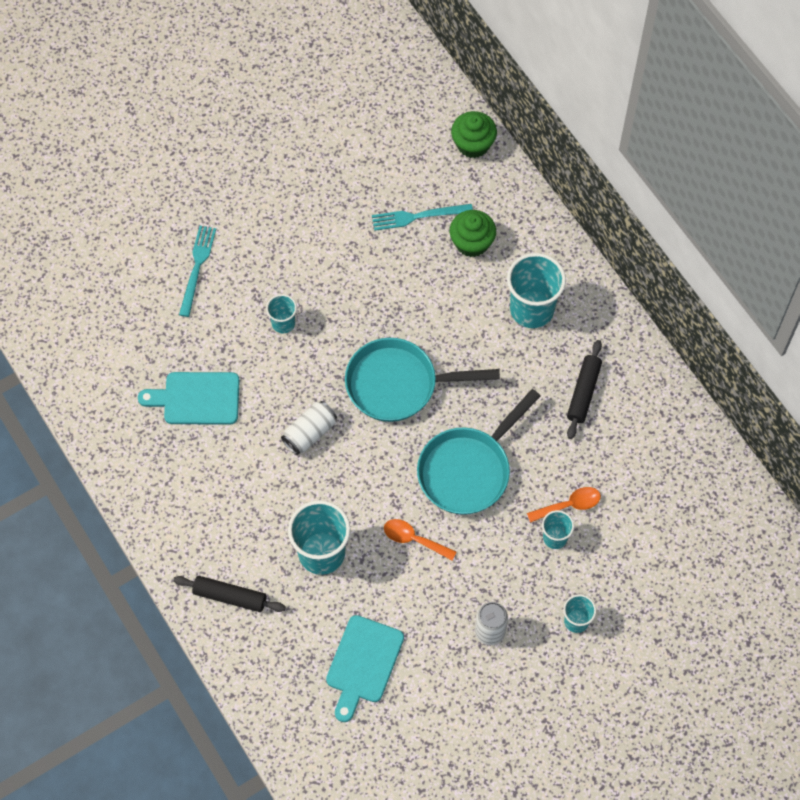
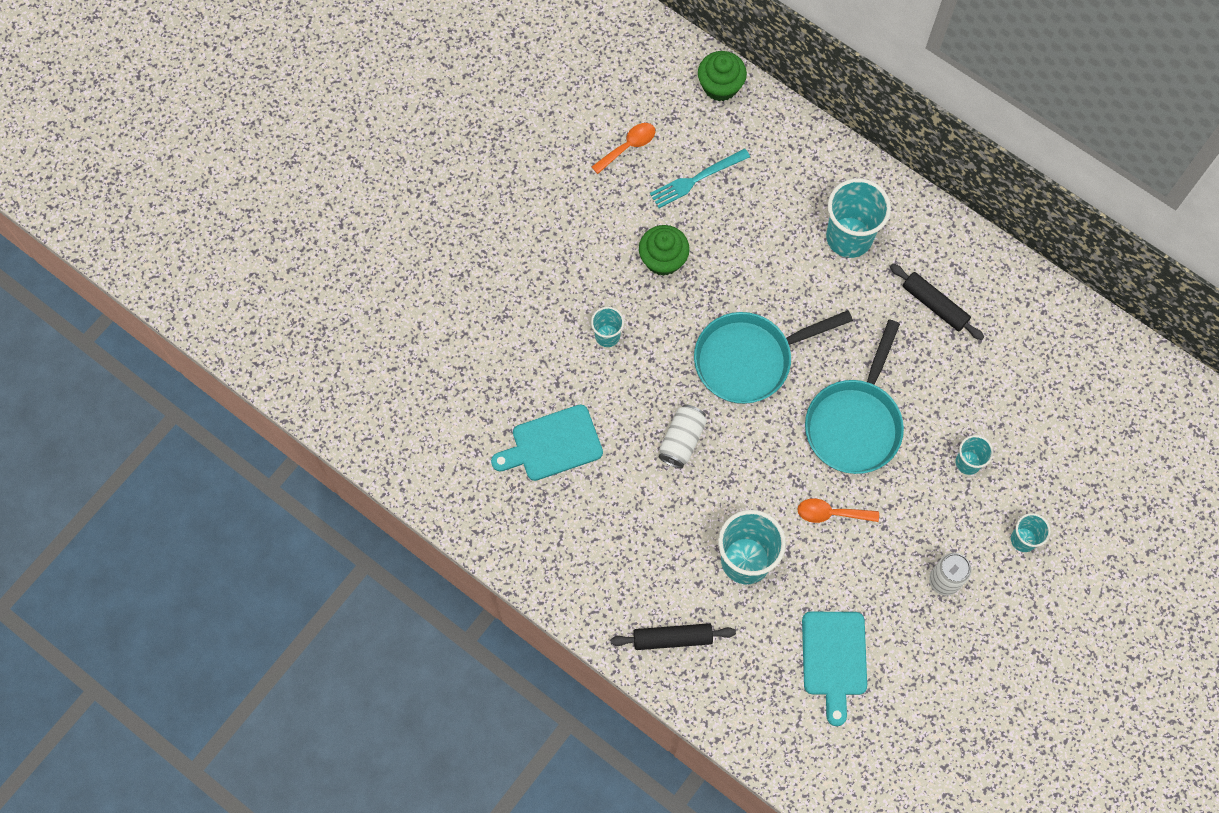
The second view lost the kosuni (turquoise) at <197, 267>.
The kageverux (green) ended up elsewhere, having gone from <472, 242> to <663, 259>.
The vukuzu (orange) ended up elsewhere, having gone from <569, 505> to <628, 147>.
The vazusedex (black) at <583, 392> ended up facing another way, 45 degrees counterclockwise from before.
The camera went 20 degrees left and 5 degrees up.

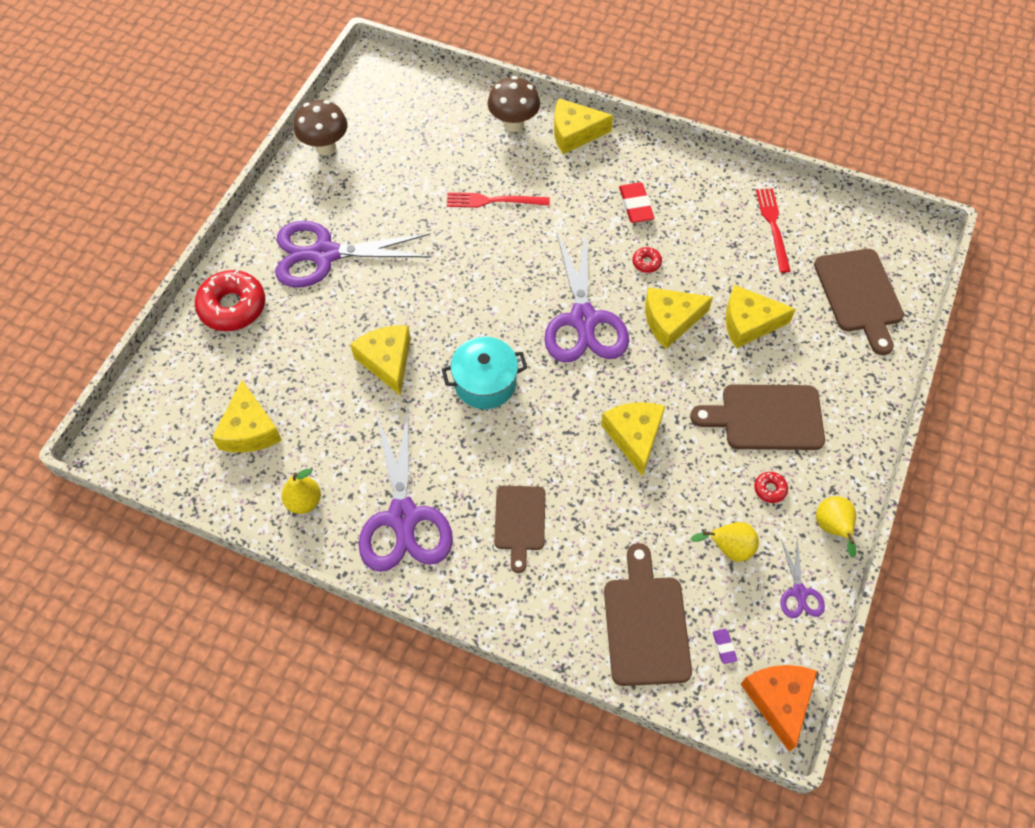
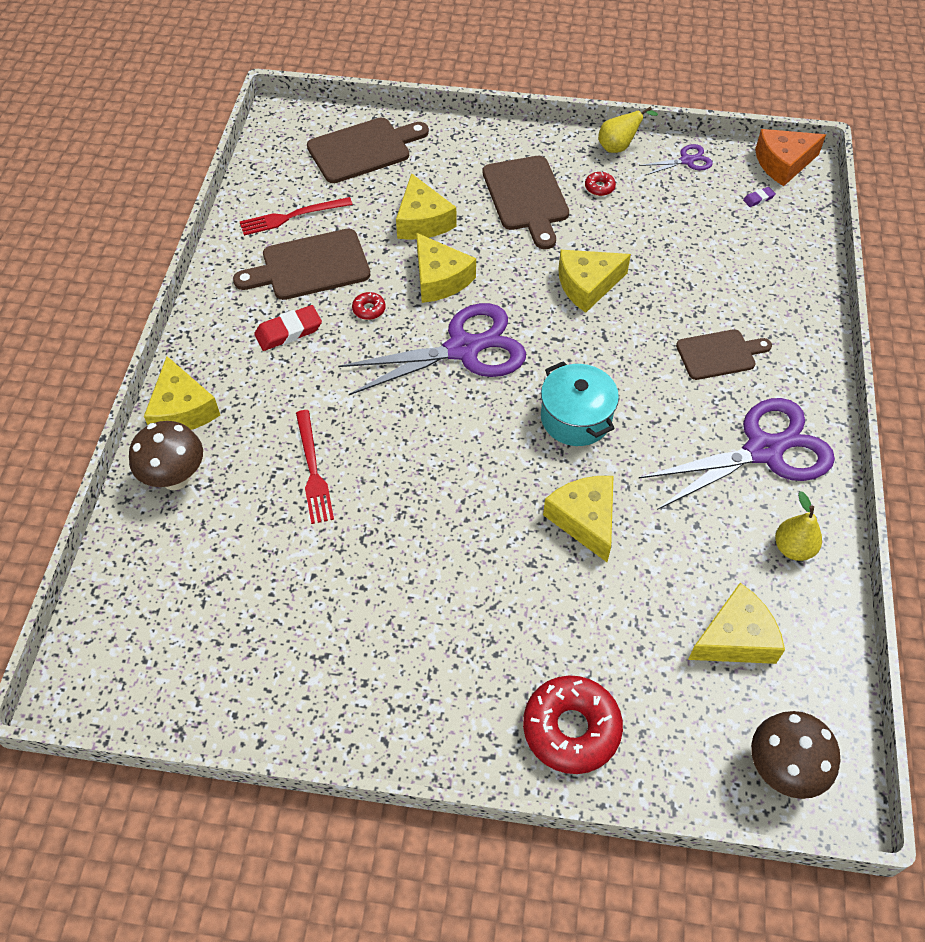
The second view lost the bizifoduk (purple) at <324, 254>.
The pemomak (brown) ended up elsewhere, having gone from <325, 147> to <782, 769>.
The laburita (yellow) at <387, 361> ended up facing another way, 105 degrees clockwise from before.
The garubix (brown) ended up elsewhere, having gone from <646, 624> to <310, 266>.
The second view lost the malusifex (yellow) at <728, 548>.
The camera went 105 degrees left and 5 degrees down.

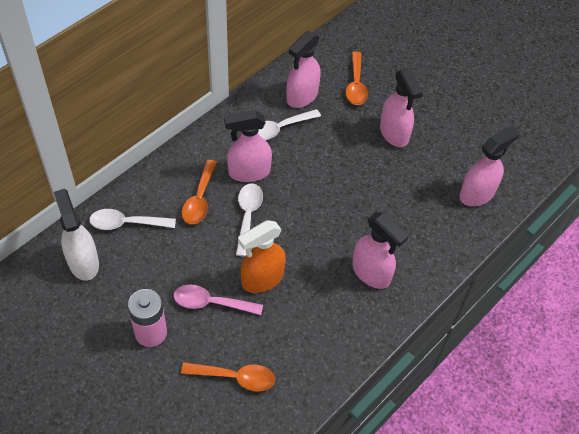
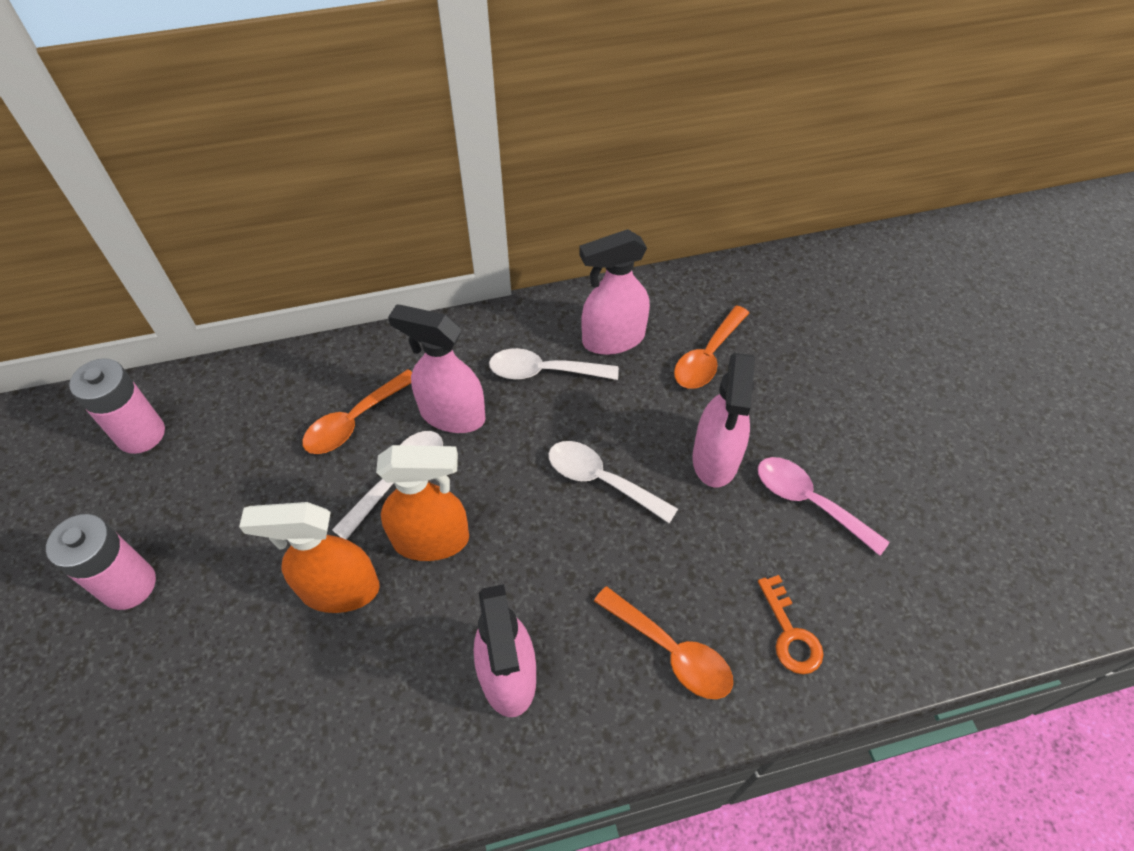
Where the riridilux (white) stood at <83, 262>, the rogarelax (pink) came to stand at <141, 434>.
The vukuzu (white) ended up elsewhere, having gone from <126, 223> to <601, 480>.
The vukuzu (pink) ended up elsewhere, having gone from <211, 303> to <808, 502>.
The vukuzu (orange) ended up elsewhere, having gone from <235, 377> to <671, 651>.
Where the riridilux (pink) stood at <477, 194>, the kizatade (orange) came to stand at <790, 633>.
The second view gained the riridilux (orange) at <432, 539>.
The camera went 35 degrees right and 0 degrees up.

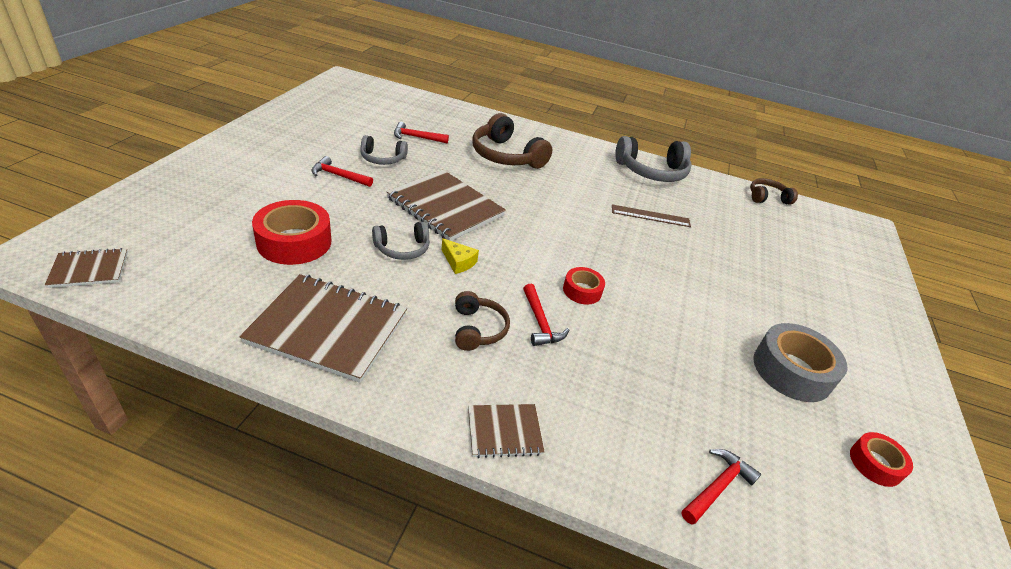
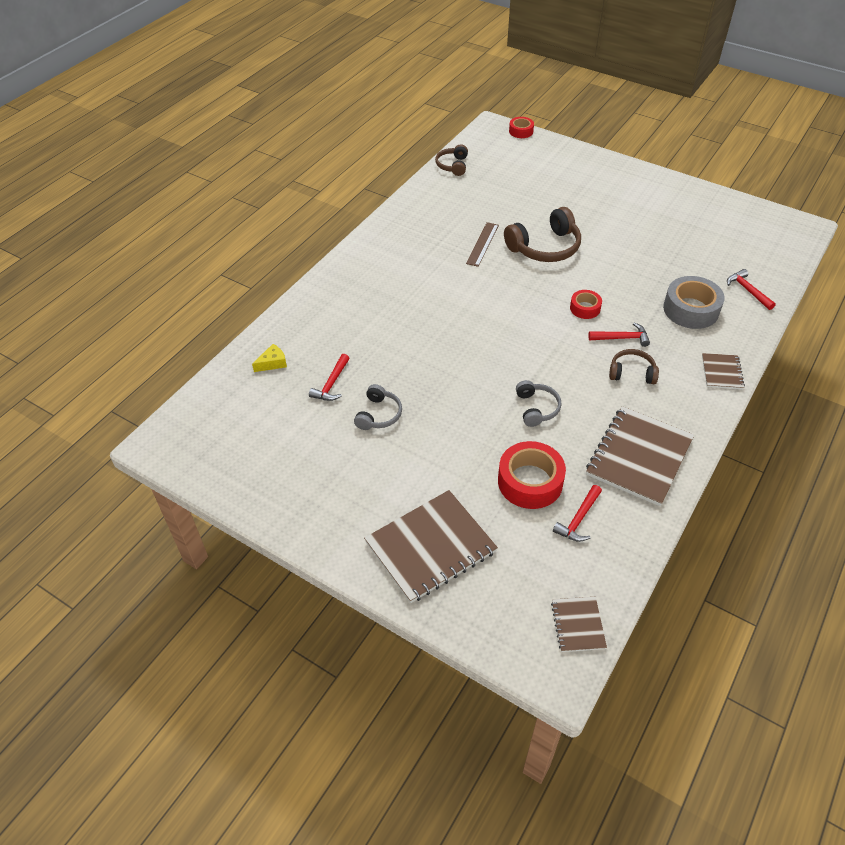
The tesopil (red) ended up elsewhere, having gone from <338, 176> to <578, 519>.
The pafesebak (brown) ended up elsewhere, having gone from <445, 207> to <430, 547>.
The laburita (yellow) ended up elsewhere, having gone from <458, 262> to <272, 363>.
The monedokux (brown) ended up elsewhere, having gone from <506, 156> to <545, 247>.
The second view lost the monedokux (grey) at <652, 172>.
The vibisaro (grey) ended up elsewhere, having gone from <792, 371> to <691, 309>.
The vibisaro (red) ended up elsewhere, having gone from <875, 464> to <521, 131>.
The camera went 70 degrees left and 10 degrees up.

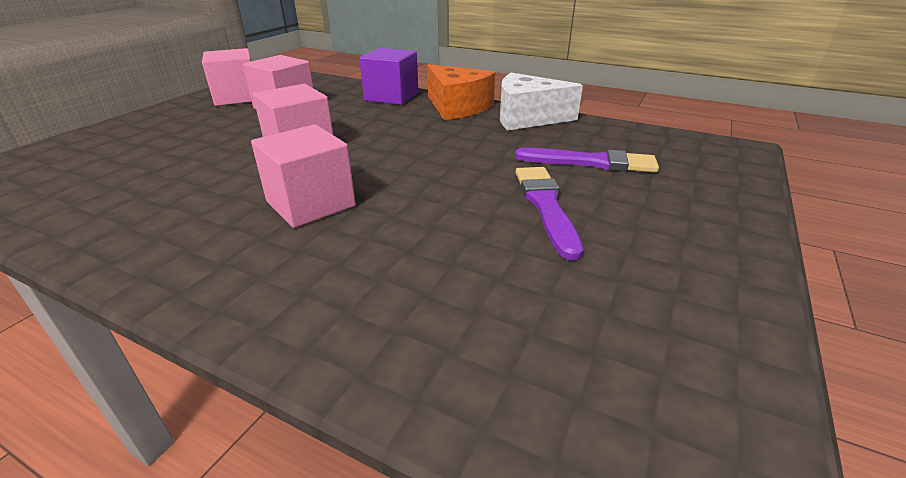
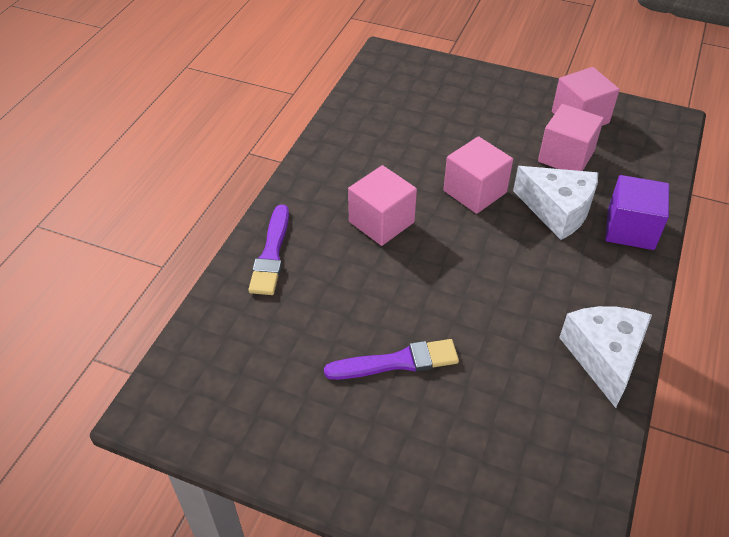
The second view lost the laburita (orange) at <457, 107>.
The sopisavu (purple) ended up elsewhere, having gone from <590, 162> to <271, 253>.
The second view gained the laburita (white) at <557, 210>.
The camera went 85 degrees right and 15 degrees up.

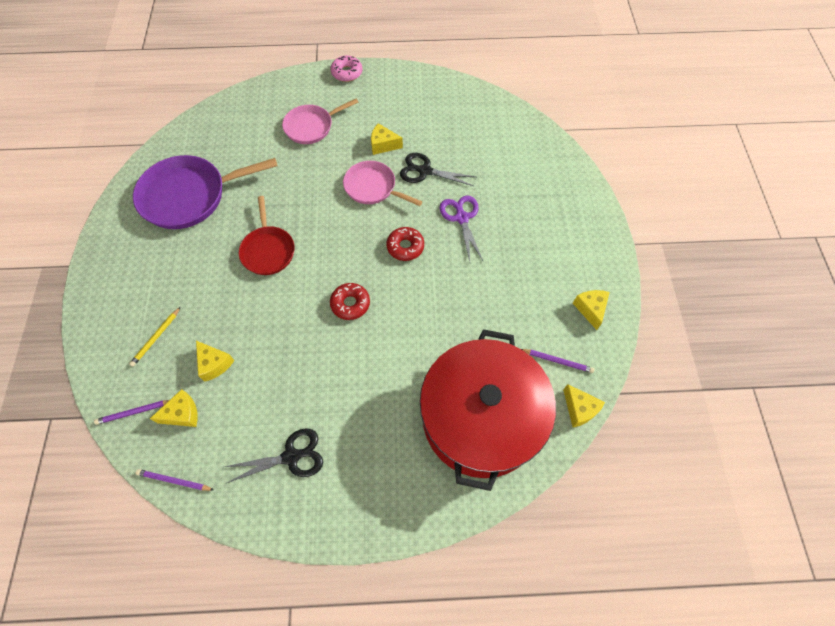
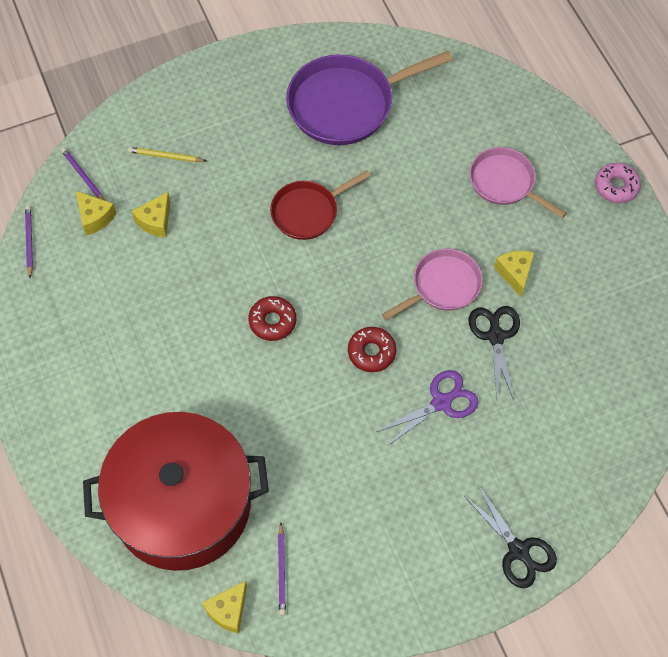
The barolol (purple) at <189, 196> ended up facing another way, 75 degrees counterclockwise from before.
The bizifoduk (black) ended up elsewhere, having gone from <291, 456> to <519, 551>.
The barolol (pink) at <373, 187> ended up facing another way, 45 degrees clockwise from before.
The second view lost the laburita (yellow) at <590, 309>.
The camera went 70 degrees right and 0 degrees up.

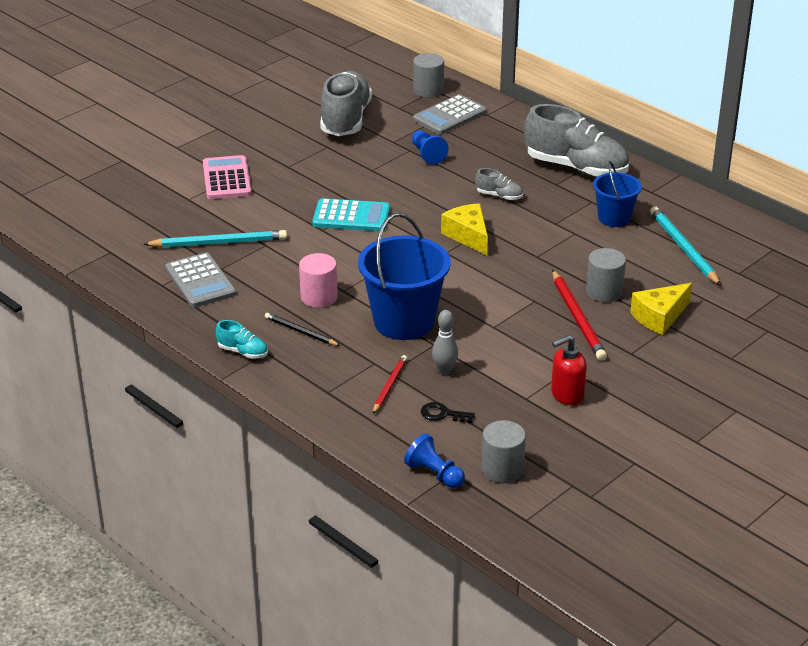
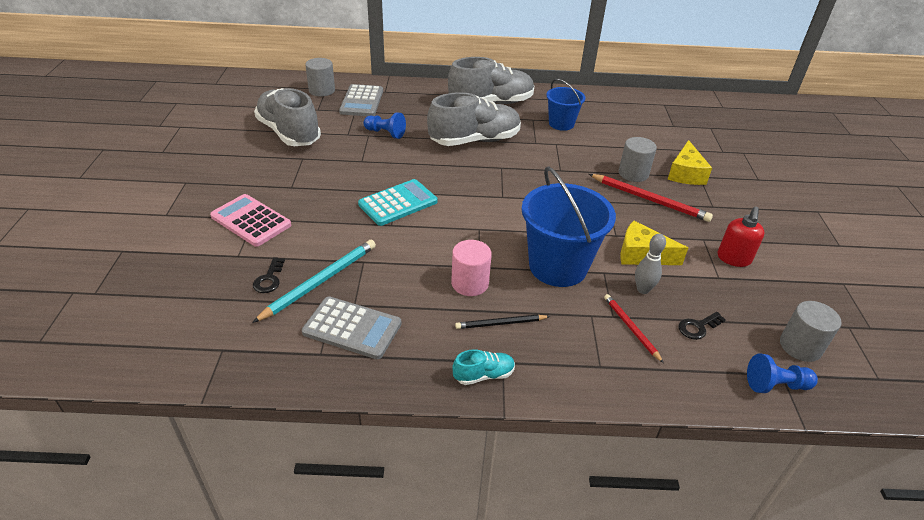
The laburita (yellow) ended up elsewhere, having gone from <468, 236> to <642, 255>.
The size of the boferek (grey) at <499, 196> changed by a factor of 2.28.
The second view lost the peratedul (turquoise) at <683, 248>.
The second view gained the kizatade (black) at <269, 279>.
The camera went 45 degrees left and 5 degrees up.

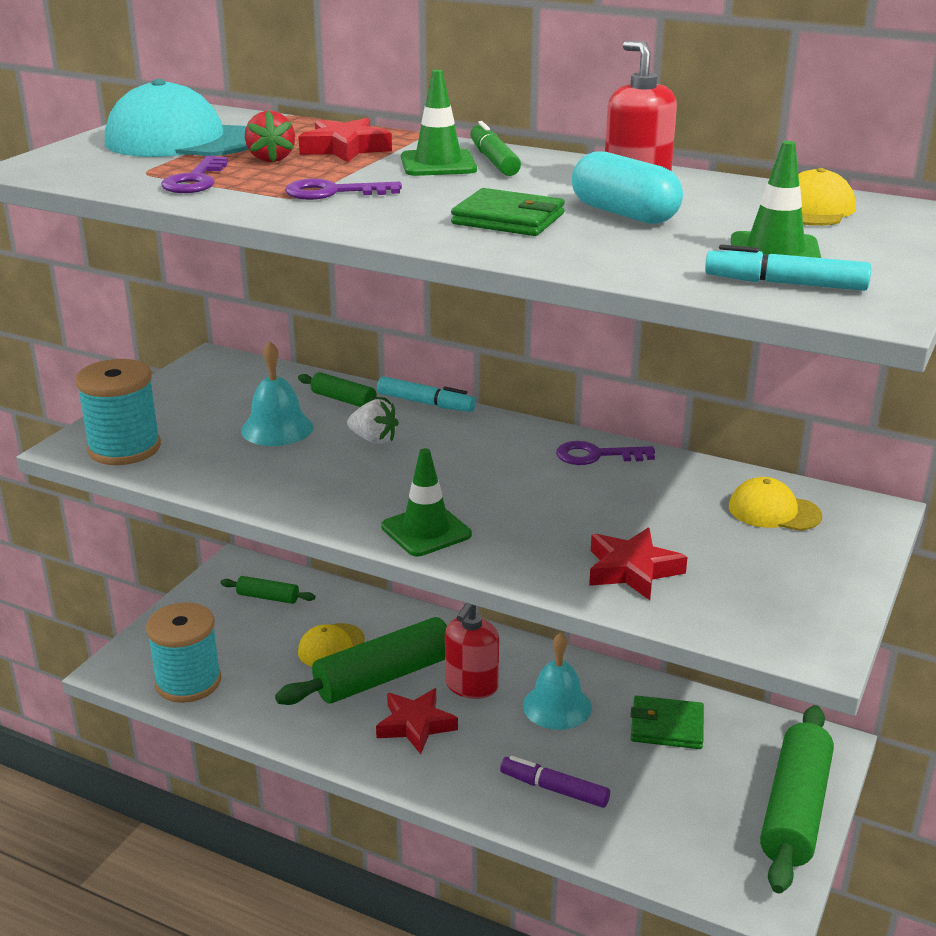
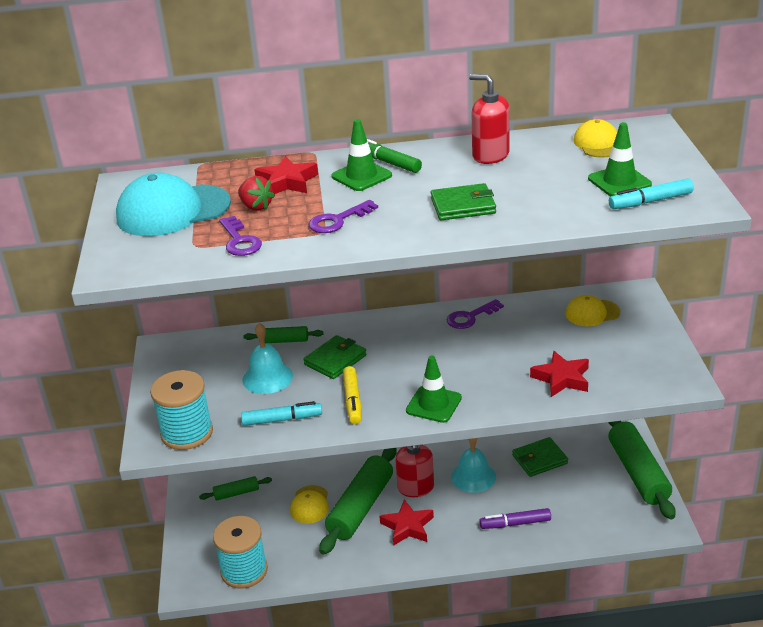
Where the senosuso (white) stood at <374, 439>, the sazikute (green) came to stand at <335, 360>.
The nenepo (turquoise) ended up elsewhere, having gone from <425, 403> to <282, 419>.
The second view lost the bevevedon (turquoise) at <624, 214>.
The second view gained the nenepo (yellow) at <352, 400>.
The camera went 30 degrees left and 5 degrees up.

